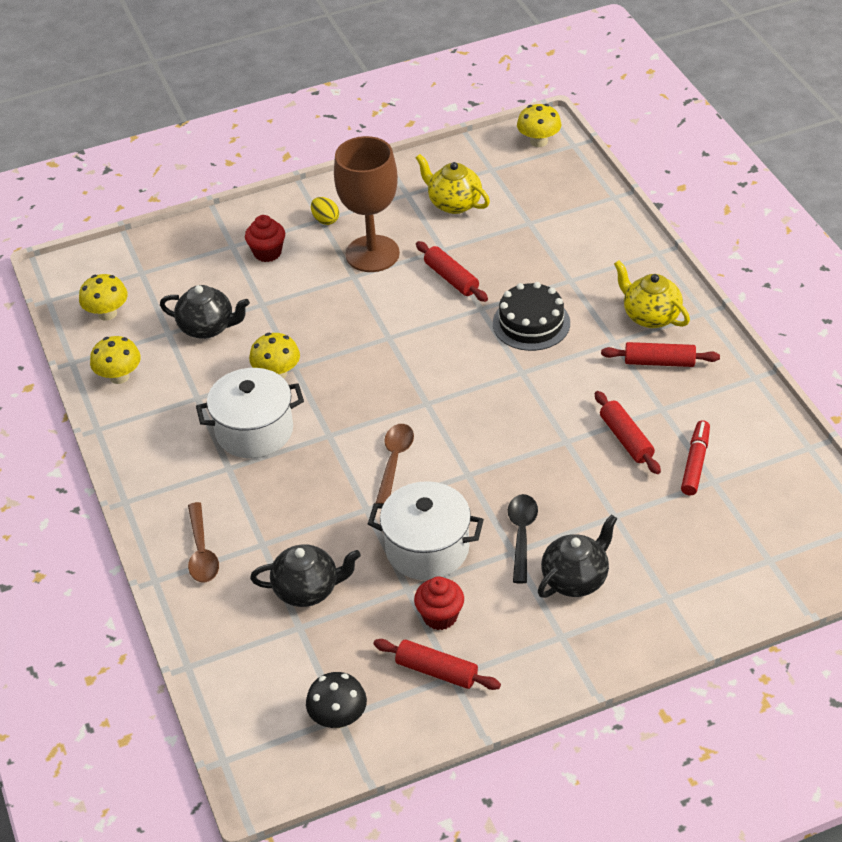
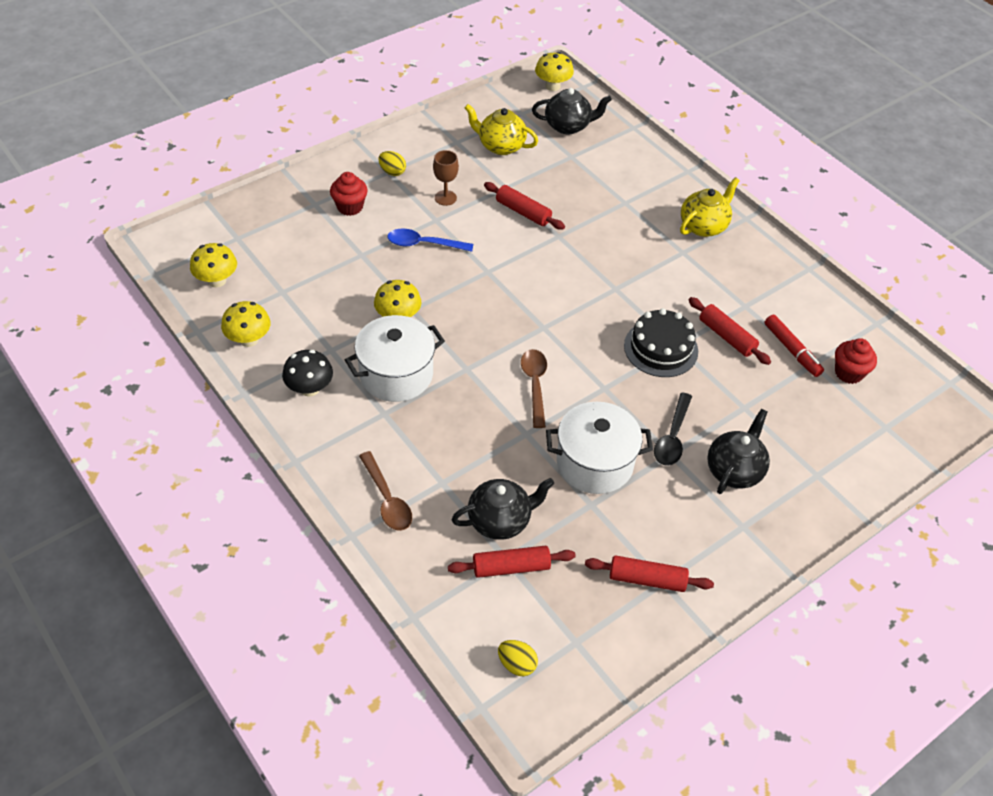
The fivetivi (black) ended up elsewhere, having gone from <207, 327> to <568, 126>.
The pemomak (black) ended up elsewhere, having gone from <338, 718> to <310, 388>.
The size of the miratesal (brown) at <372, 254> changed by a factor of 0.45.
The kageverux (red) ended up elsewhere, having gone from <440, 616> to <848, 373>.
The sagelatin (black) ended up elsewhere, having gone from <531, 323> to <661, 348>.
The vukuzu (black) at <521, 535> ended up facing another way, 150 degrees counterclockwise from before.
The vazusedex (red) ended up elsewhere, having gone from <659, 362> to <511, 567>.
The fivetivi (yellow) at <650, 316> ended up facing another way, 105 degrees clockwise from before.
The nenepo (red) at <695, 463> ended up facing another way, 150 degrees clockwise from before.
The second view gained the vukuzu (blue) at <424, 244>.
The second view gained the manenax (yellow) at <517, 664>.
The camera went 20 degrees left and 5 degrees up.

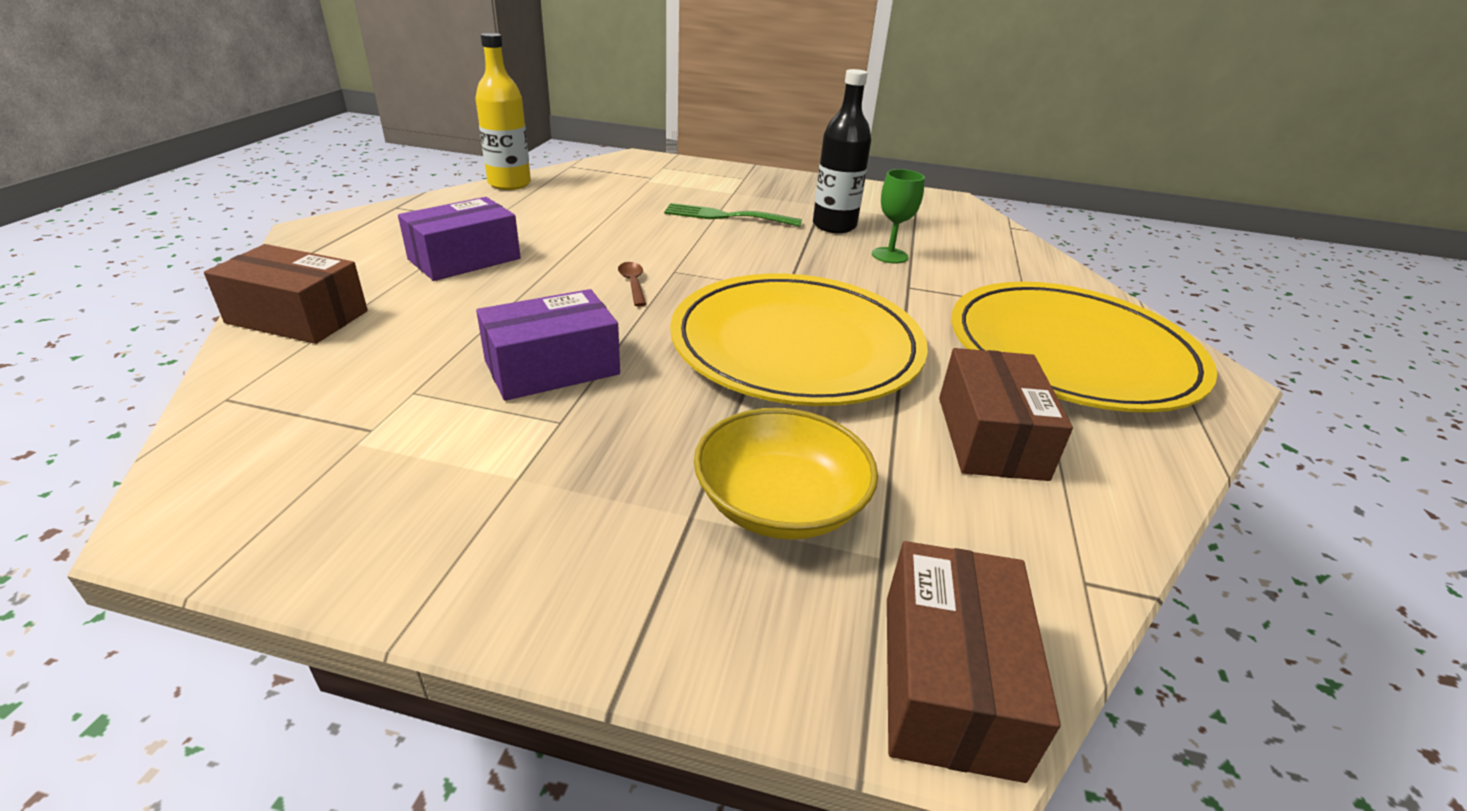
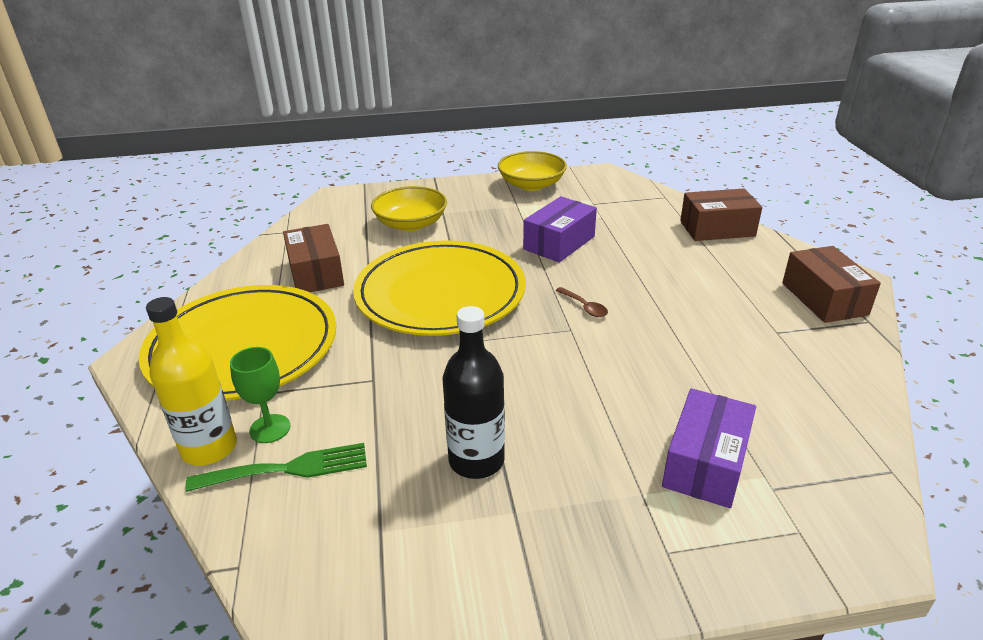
The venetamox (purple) ended up elsewhere, having gone from <464, 259> to <705, 463>.
The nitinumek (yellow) ended up elsewhere, having gone from <509, 184> to <209, 448>.
The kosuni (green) ended up elsewhere, having gone from <726, 216> to <288, 469>.
The miratesal (green) ended up elsewhere, having gone from <889, 255> to <270, 428>.
The venetamox (brown) ended up elsewhere, having gone from <949, 681> to <824, 299>.
The second view gained the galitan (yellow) at <531, 184>.
The camera went 160 degrees right and 0 degrees up.

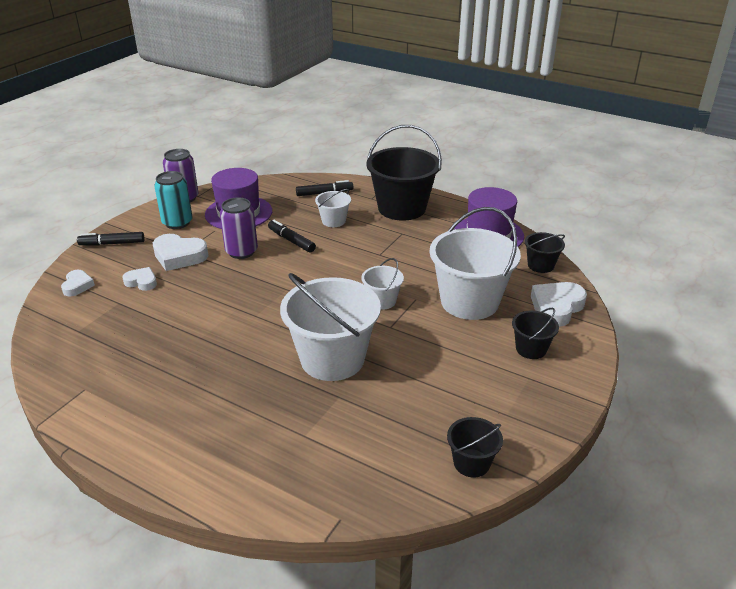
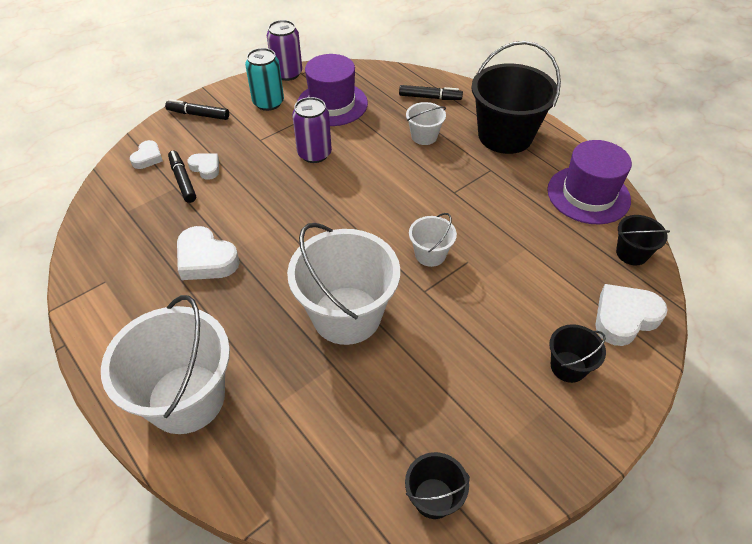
The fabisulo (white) ended up elsewhere, having gone from <179, 256> to <206, 259>.
The nenepo (black) ended up elsewhere, having gone from <291, 241> to <183, 180>.
The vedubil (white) ended up elsewhere, having gone from <469, 302> to <186, 398>.
The camera went 20 degrees right and 15 degrees up.

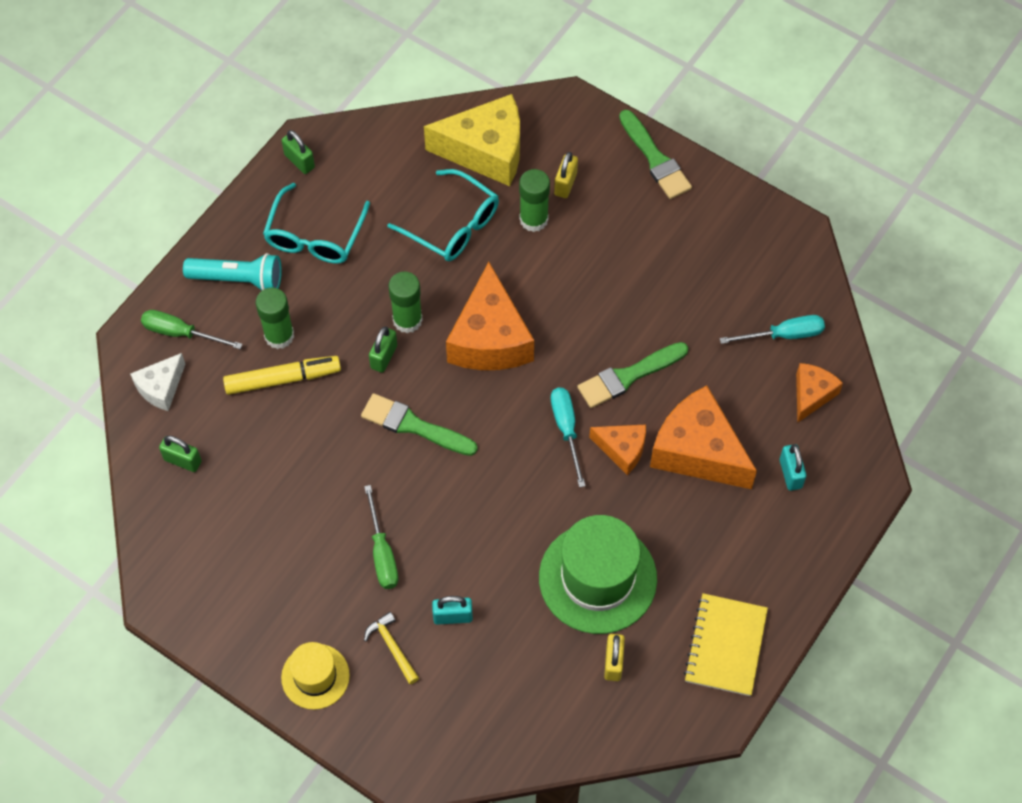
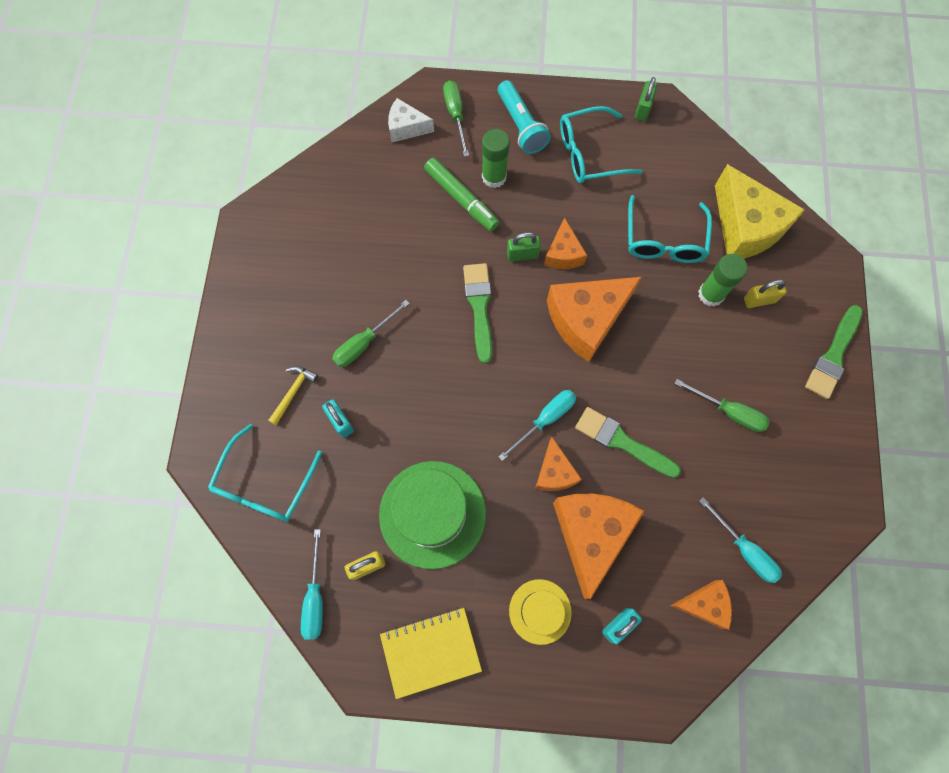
The second view lost the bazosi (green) at <183, 460>.
What was the nenepo (yellow) at <282, 379> turned into the nenepo (green) at <461, 198>.
The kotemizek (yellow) ended up elsewhere, having gone from <315, 676> to <540, 611>.
Where the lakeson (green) stood at <407, 320>, the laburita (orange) came to stand at <563, 254>.
The second view gained the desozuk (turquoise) at <264, 484>.
The second view gained the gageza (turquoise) at <315, 597>.
The second view gained the gageza (green) at <729, 412>.
The camera went 60 degrees right and 10 degrees up.

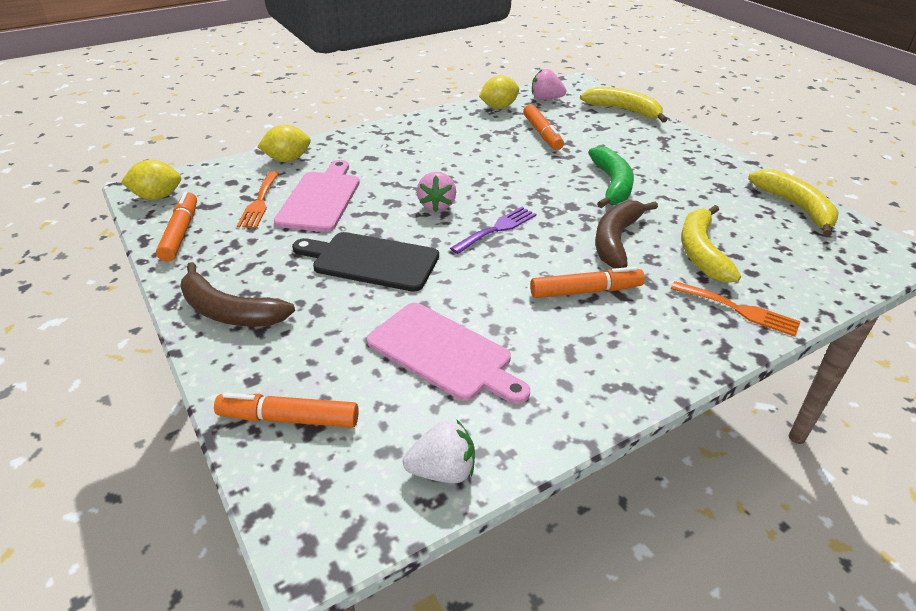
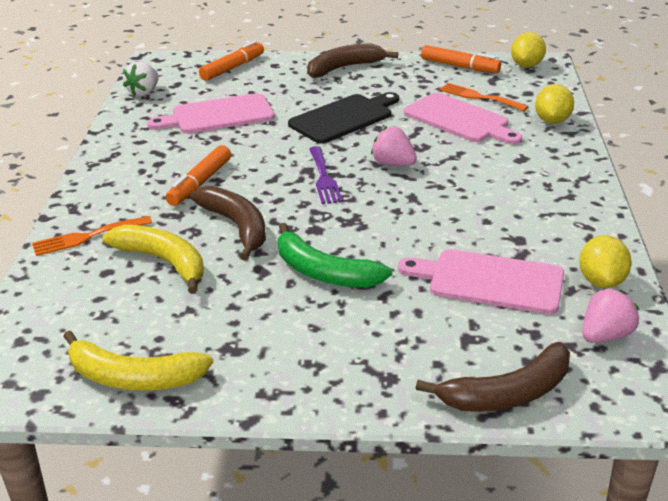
Where the nenepo (orange) stood at <542, 133>, the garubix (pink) came to stand at <489, 281>.
What was the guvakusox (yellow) at <624, 110> turned into the guvakusox (brown) at <507, 393>.
The camera went 125 degrees right and 5 degrees down.

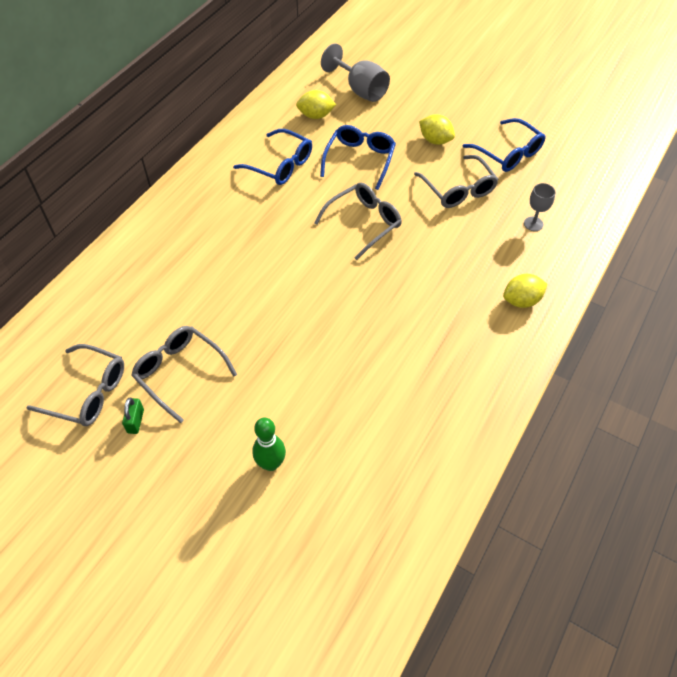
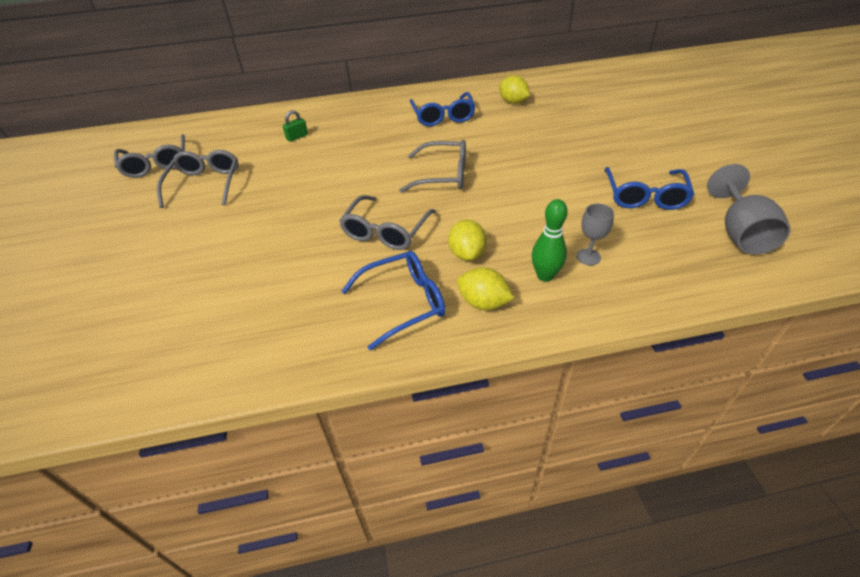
The bazosi (green) ended up elsewhere, having gone from <135, 421> to <297, 137>.
The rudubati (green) ended up elsewhere, having gone from <271, 463> to <545, 276>.
The desozuk (blue) ended up elsewhere, having gone from <359, 160> to <403, 303>.
The miratesal (grey) ended up elsewhere, having gone from <360, 90> to <740, 233>.
The desozuk (grey) ended up elsewhere, having gone from <458, 189> to <386, 231>.
The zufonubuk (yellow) ended up elsewhere, having gone from <435, 140> to <467, 254>.
The camera went 50 degrees right and 10 degrees down.

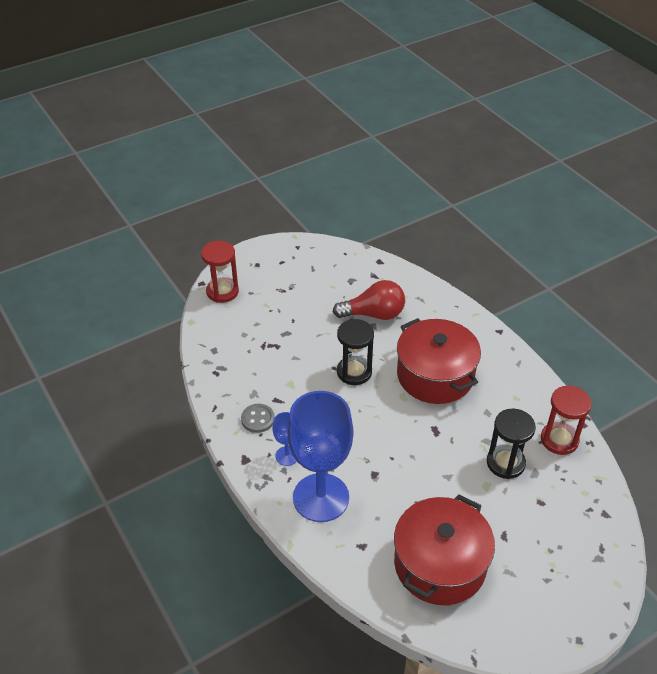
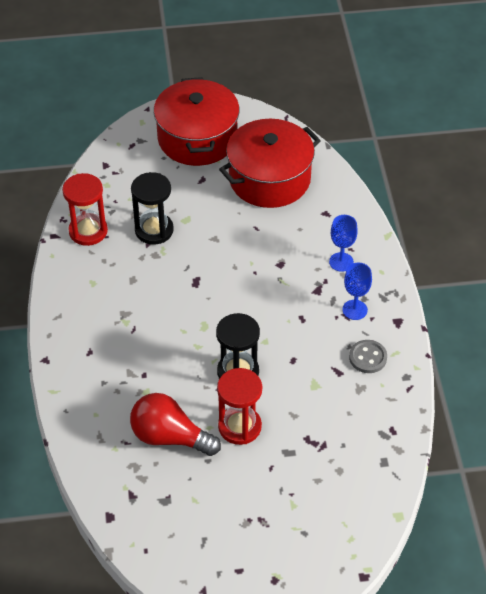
The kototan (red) ended up elsewhere, having gone from <222, 291> to <239, 426>.
The size of the miratesal (blue) at <321, 497> changed by a factor of 0.44.
The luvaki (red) ended up elsewhere, having gone from <435, 375> to <197, 138>.
The camera went 155 degrees left and 5 degrees up.

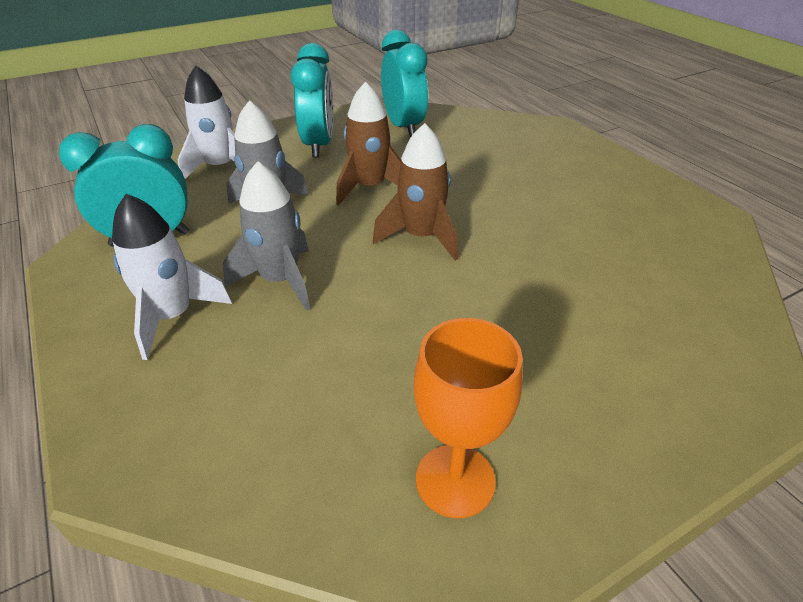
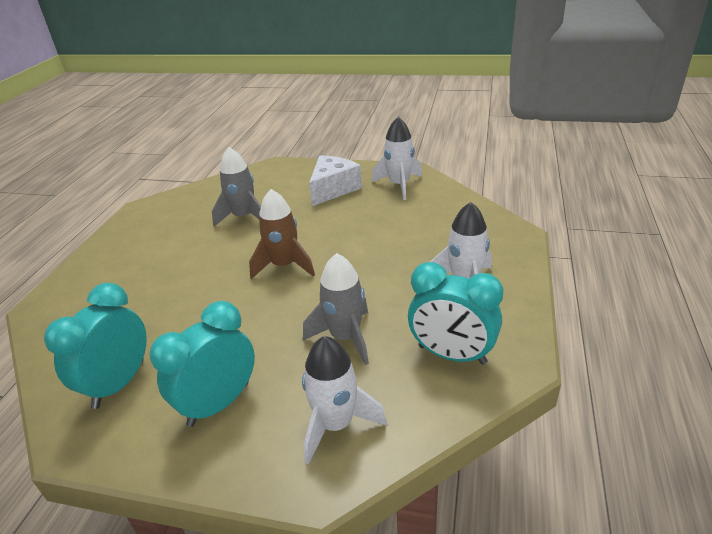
The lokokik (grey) ended up elsewhere, having gone from <280, 280> to <244, 217>.
The second view lost the lokokik (brown) at <370, 187>.
Where the miratesal (orange) stood at <455, 480>, the lokokik (white) came to stand at <399, 185>.
The second view gained the laburita (white) at <333, 189>.
The camera went 135 degrees left and 5 degrees down.

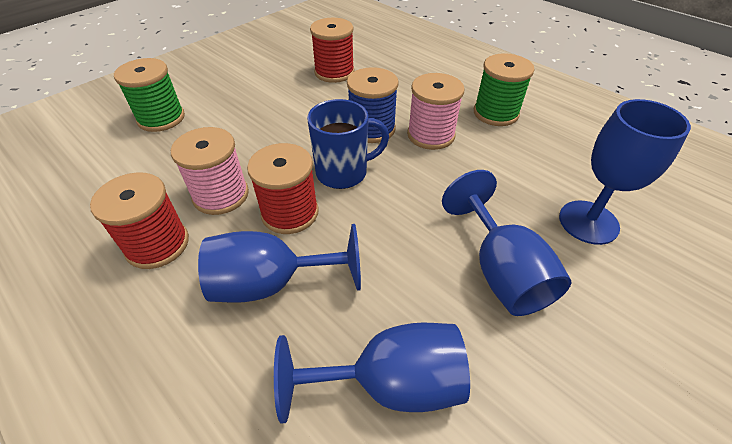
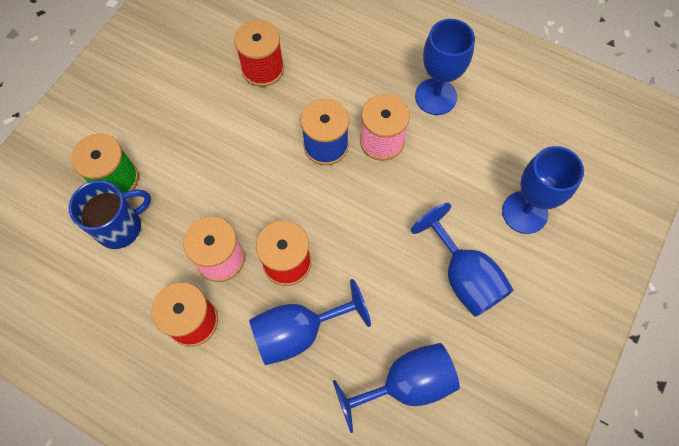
The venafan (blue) ended up elsewhere, having gone from <343, 172> to <120, 227>.
Where the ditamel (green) stood at <495, 113>, the miratesal (blue) came to stand at <436, 96>.
The camera went 15 degrees left and 20 degrees up.

